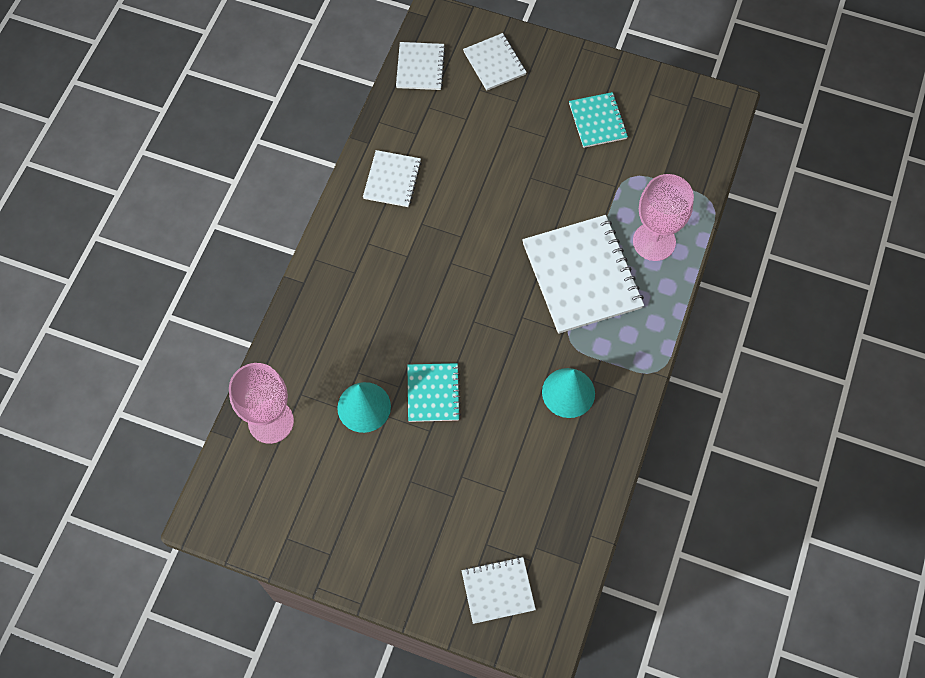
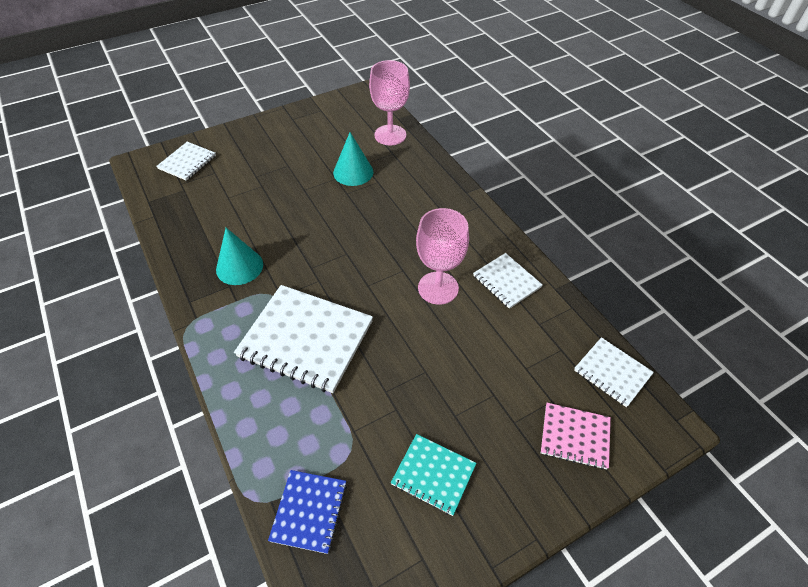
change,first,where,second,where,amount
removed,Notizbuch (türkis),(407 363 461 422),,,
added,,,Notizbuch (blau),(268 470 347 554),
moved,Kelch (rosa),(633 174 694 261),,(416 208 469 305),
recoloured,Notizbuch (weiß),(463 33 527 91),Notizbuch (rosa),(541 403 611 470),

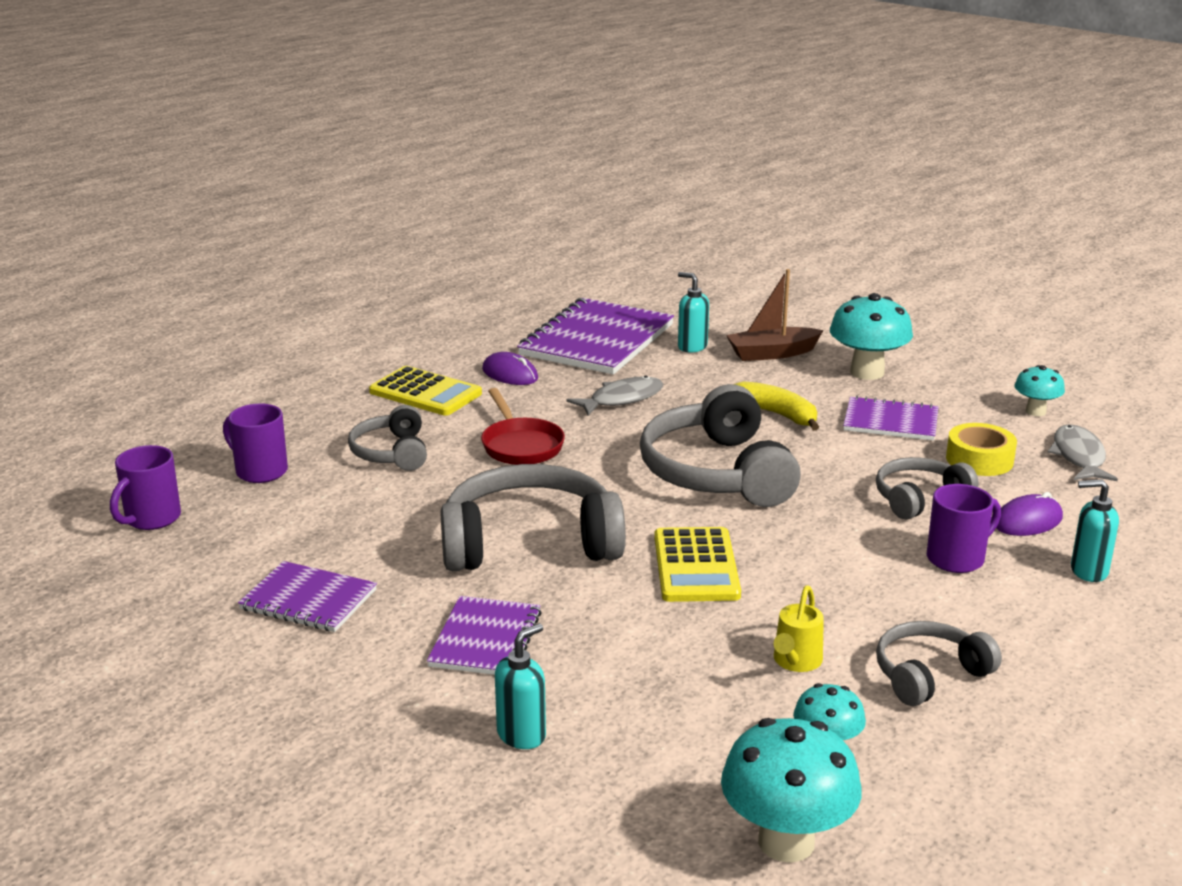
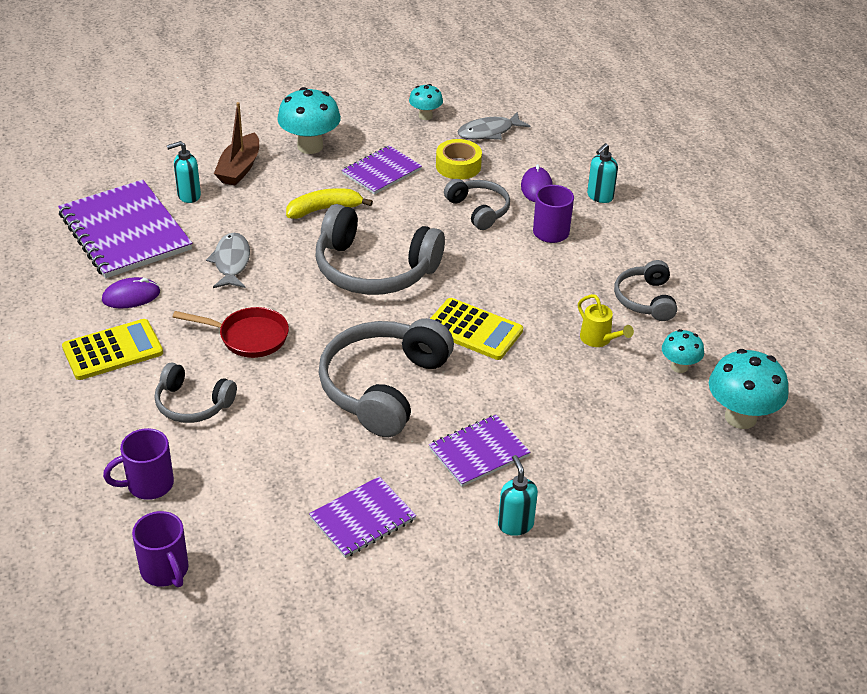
change,first,where,second,where,amount
moved,Seifenspender (türkis),(495 623 546 749),,(498 455 538 536),
turned,Notizbuch (lila),(427 596 542 675),,(429 415 530 487),75 degrees counterclockwise
turned,Kopfhörer (grau),(876 457 979 520),,(444 179 510 230),150 degrees clockwise
turned,Fisch (grau),(1048 424 1118 481),,(458 112 530 140),60 degrees counterclockwise

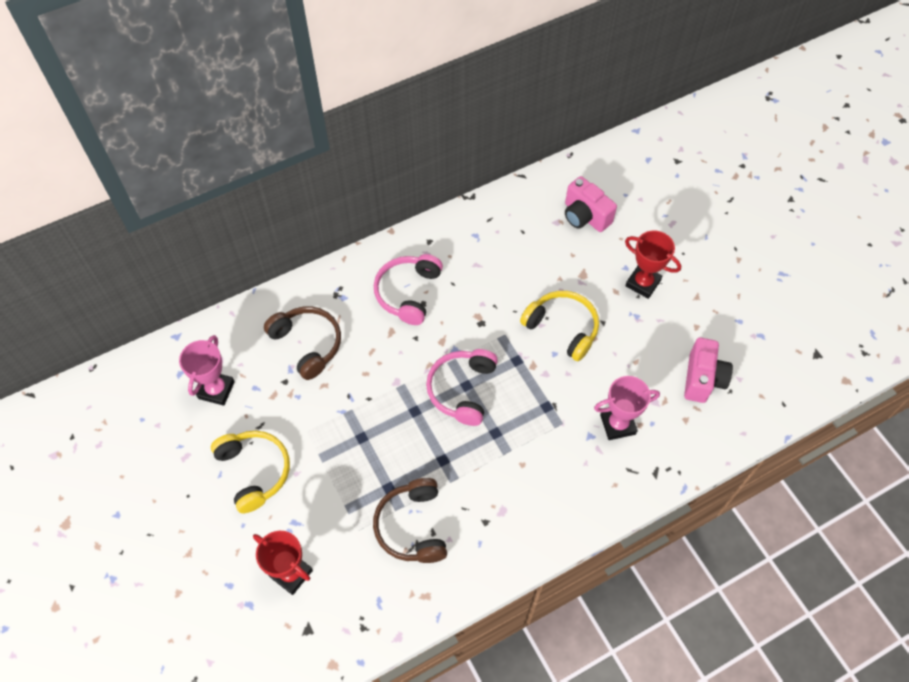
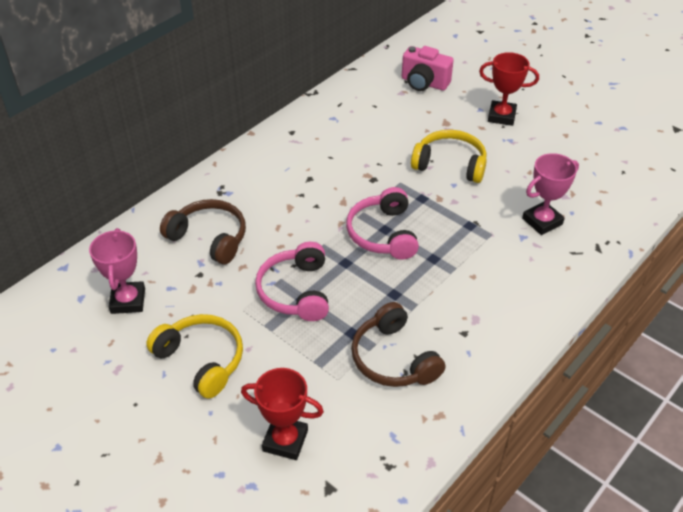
change,first,where,second,where,amount
removed,Kamera (rosa),(684 337 733 403),,,
moved,Kopfhörer (rosa),(374 254 443 325),,(255 242 329 321),

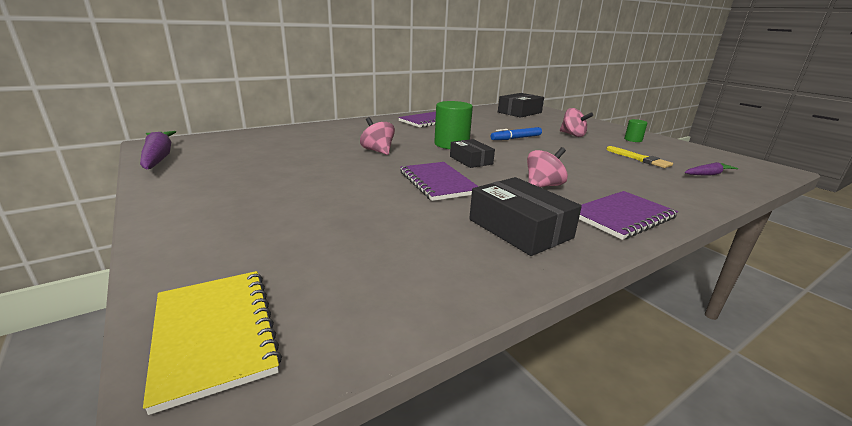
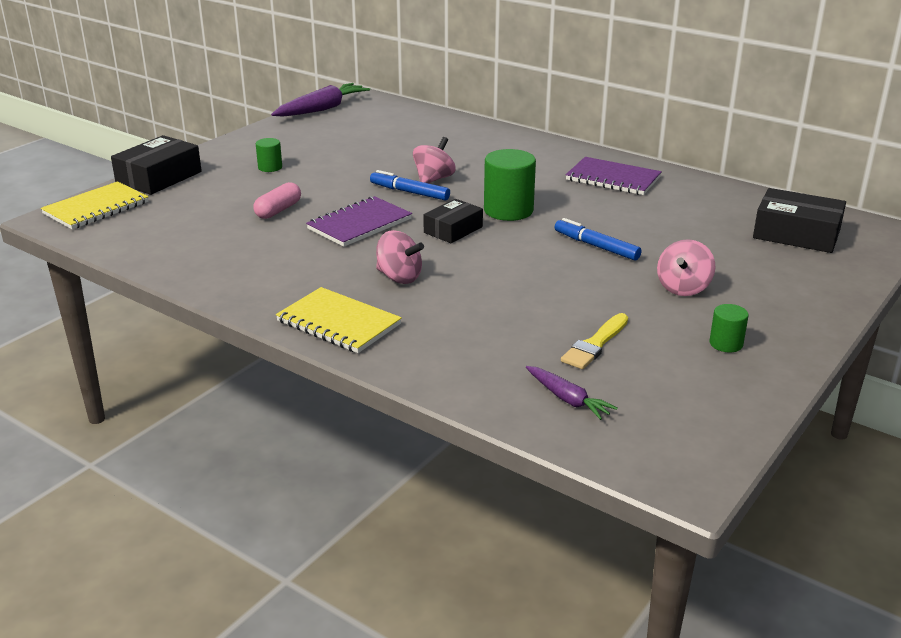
change,first,where,second,where,amount
added,,,Kapsel (rosa),(253 182 301 219),
added,,,Vollzylinder (grün),(256 138 282 172),
added,,,Filzstift (blau),(370 170 450 200),
moved,Schachtel (schwarz),(469 177 582 256),,(111 135 202 195),
recoloured,Notizbuch (lila),(579 191 678 240),Notizbuch (gelb),(276 287 402 353),

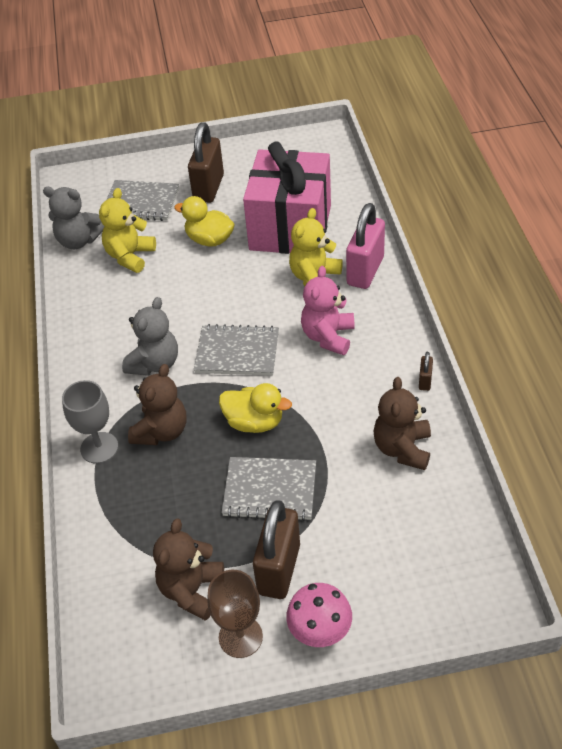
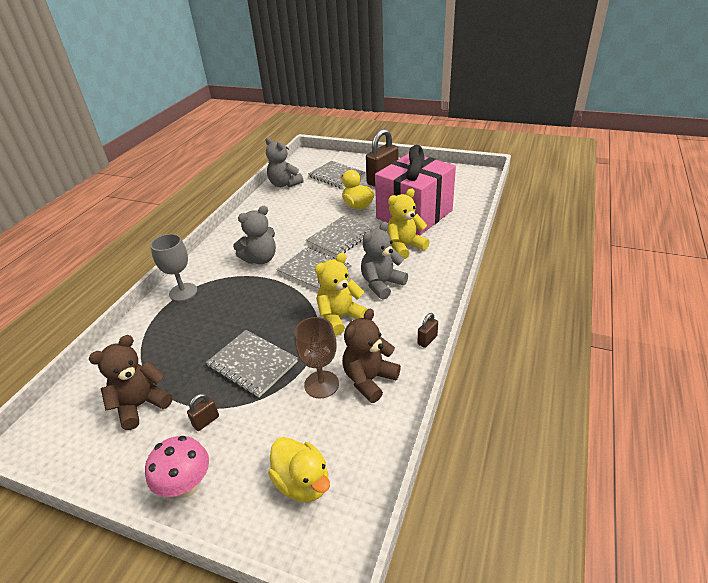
change,first,where,second,where,amount
removed,Teddybär (braun),(128 364 186 445),,,
removed,Vorhängeschloss (rosa),(346 203 385 289),,,
added,,,Notizbuch (grau),(306 216 374 257),
moved,Teddybär (gelb),(99 188 156 273),,(315 253 367 335),
moved,Kelch (braun),(207 570 263 658),,(294 317 339 398),
moved,Ente (gelb),(219 383 292 433),,(268 437 330 502),
recoloured,Teddybär (rosa),(301 266 355 355),Teddybär (grau),(361 222 408 300),
resized,Vorhängeschloss (braun),(253 500 300 599),,(187 393 219 431),x0.44

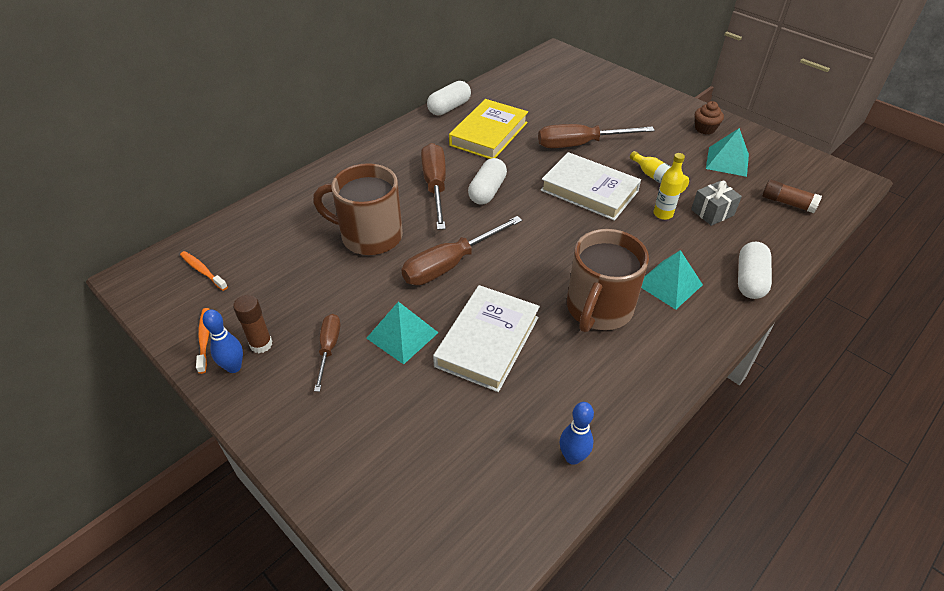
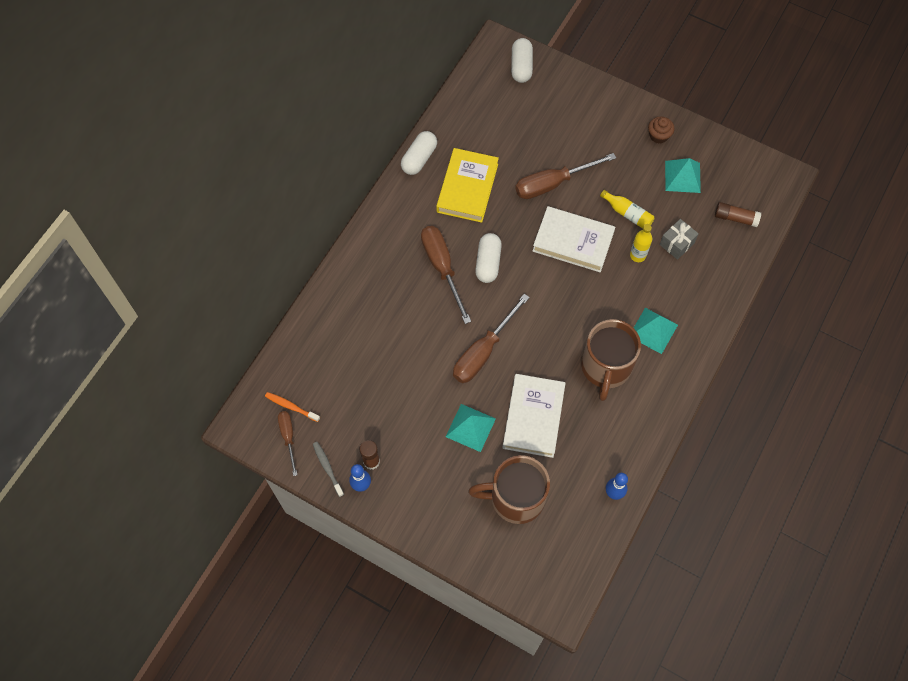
change,first,where,second,where,amount
moved,Tasse (braun),(313 163 403 255),,(468 455 550 524),
moved,Schraubenzieher (braun),(314 314 340 392),,(278 411 297 476),
moved,Kapsel (weiß),(738 242 772 299),,(511 38 533 83),
recoloured,Zahnbürste (orange),(196 308 210 374),Zahnbürste (grau),(313 442 344 497),

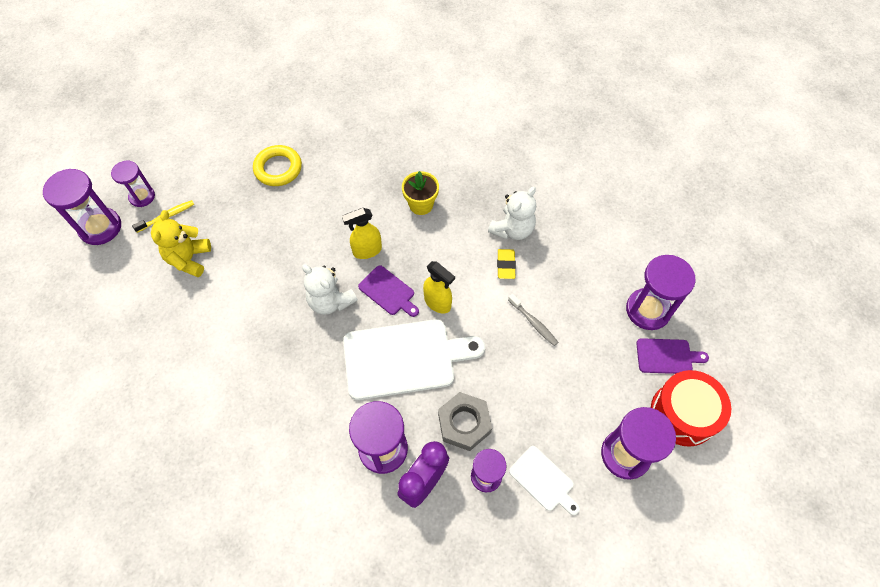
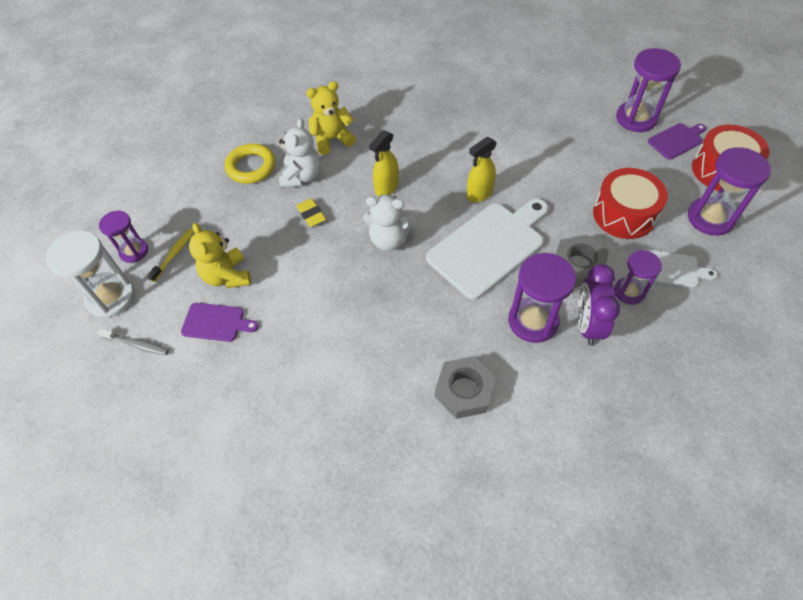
change,first,where,second,where,amount
removed,Blumentopf (gelb),(402 171 439 215),,,
added,,,Teddybär (gelb),(306 81 356 155),
added,,,Sechskantmutter (grau),(435 356 496 419),
added,,,Trommel (rot),(593 168 668 239),
moved,Schneidebrett (lila),(358 265 419 317),,(181 303 259 342),
moved,Teddybär (weiß),(488 186 536 240),,(279 118 321 188),
moved,Radiergummi (gelb),(497 249 516 279),,(296 198 326 227),
moved,Zahnbürste (grau),(508 294 558 346),,(98 328 169 355),
recoloured,Sanduhr (lila),(43 169 121 245),Sanduhr (weiß),(46 231 135 318),
turned,Sprühflasche (gelb),(423 261 455 314),,(467 137 497 202),135 degrees clockwise

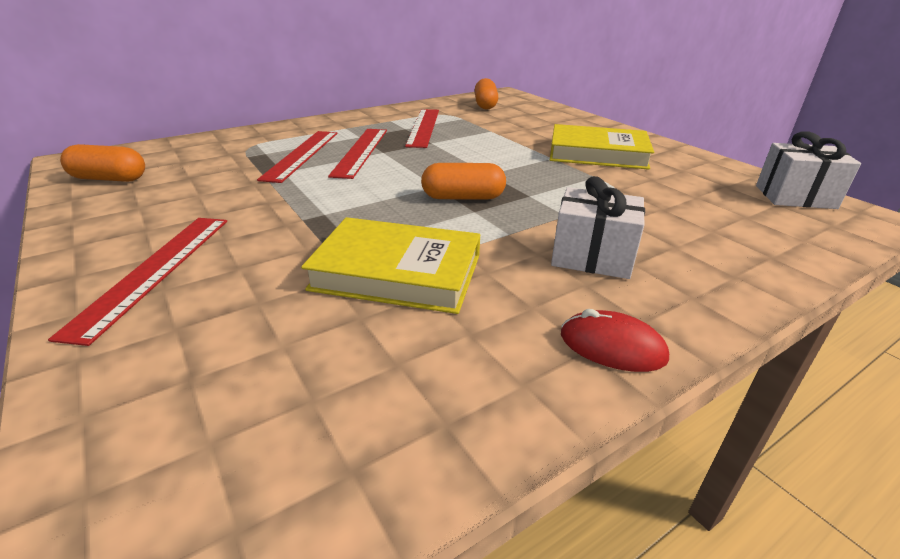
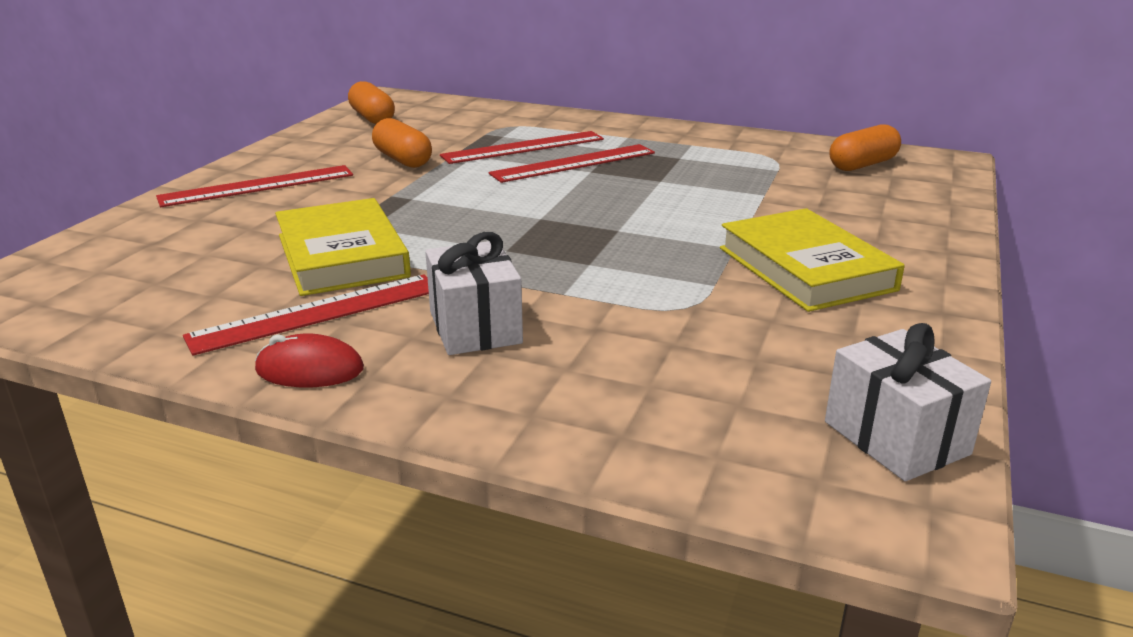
change,first,where,second,where,amount
moved,Lineal (rot),(405 109 439 148),,(183 274 429 356),
moved,Kapsel (orange),(421 163 506 200),,(372 118 432 168),
turned,Computermaus (rot),(561 309 669 372),,(255 334 364 387),75 degrees counterclockwise

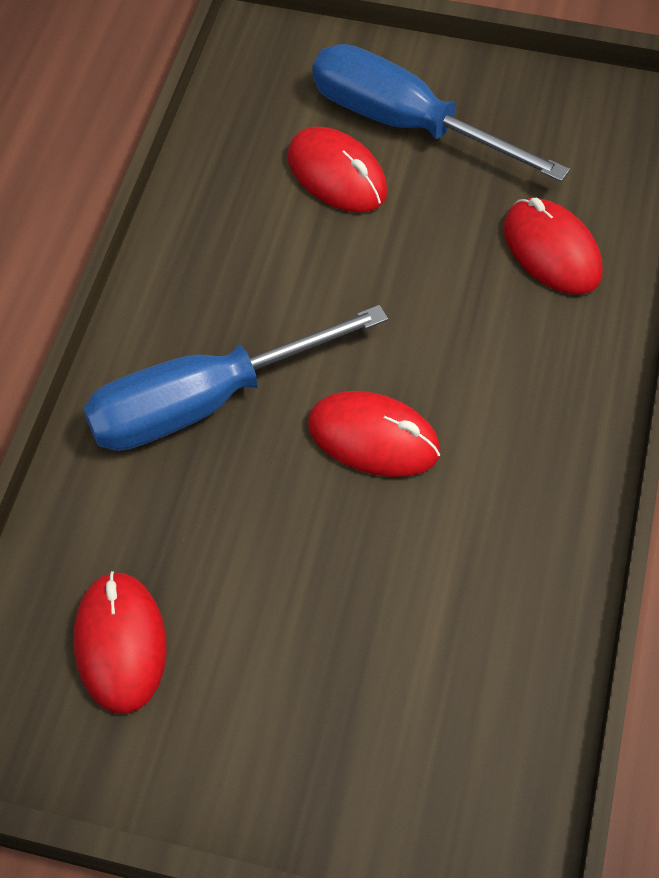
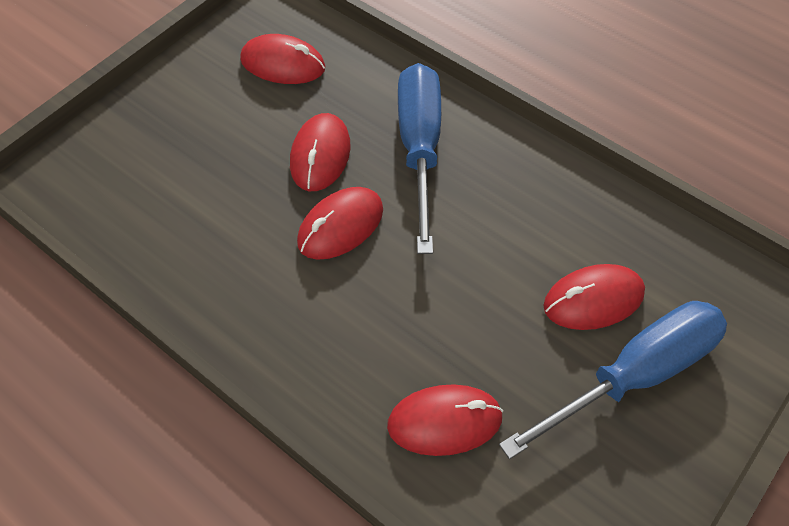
change,first,where,second,where,amount
added,,,Computermaus (rot),(290 113 351 191),

